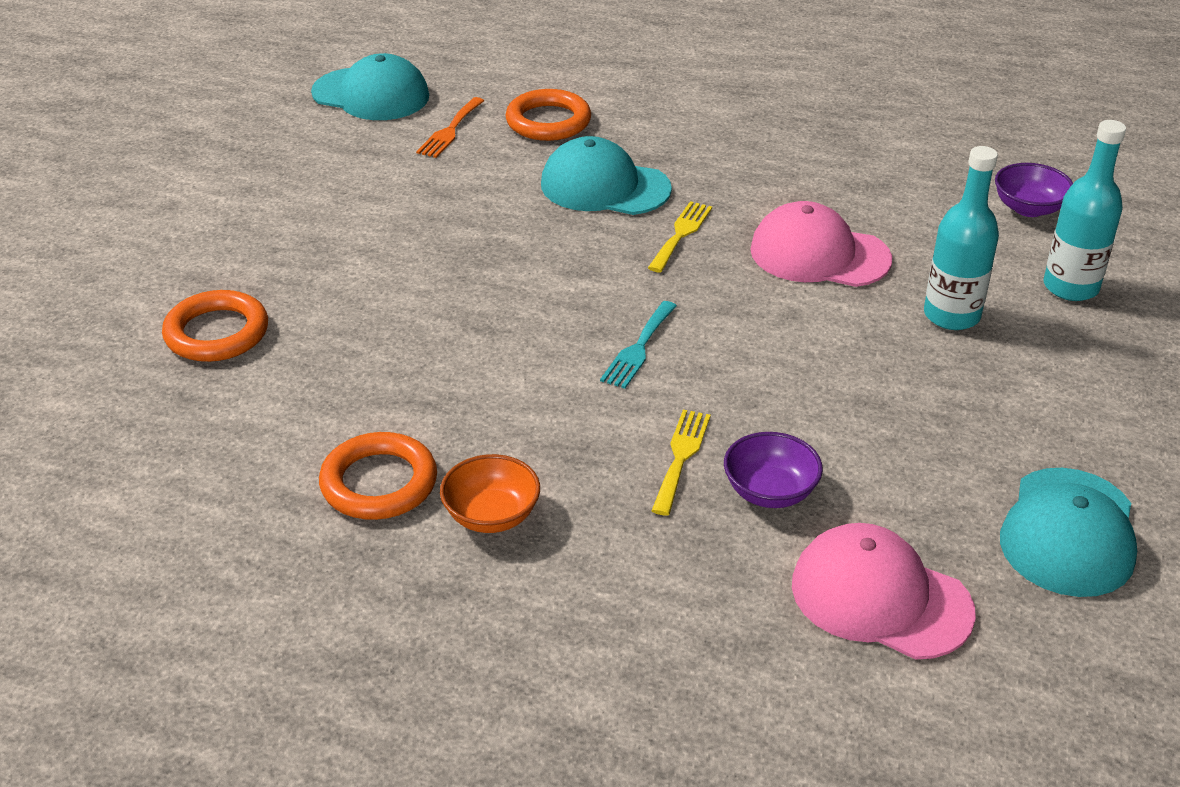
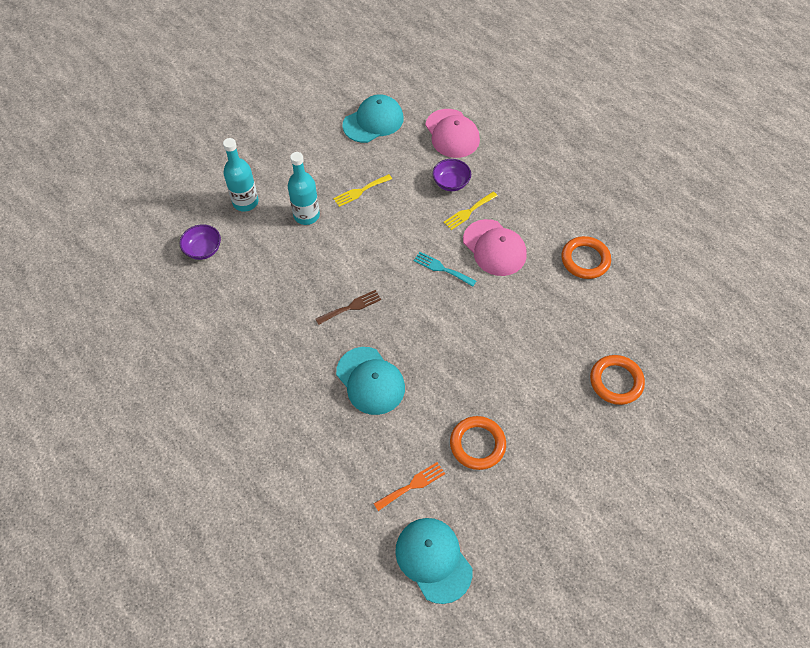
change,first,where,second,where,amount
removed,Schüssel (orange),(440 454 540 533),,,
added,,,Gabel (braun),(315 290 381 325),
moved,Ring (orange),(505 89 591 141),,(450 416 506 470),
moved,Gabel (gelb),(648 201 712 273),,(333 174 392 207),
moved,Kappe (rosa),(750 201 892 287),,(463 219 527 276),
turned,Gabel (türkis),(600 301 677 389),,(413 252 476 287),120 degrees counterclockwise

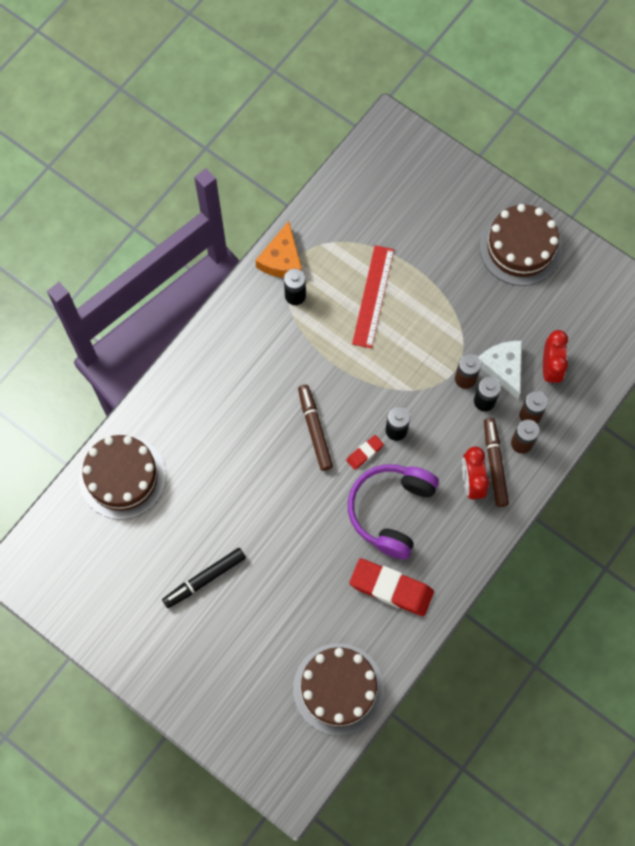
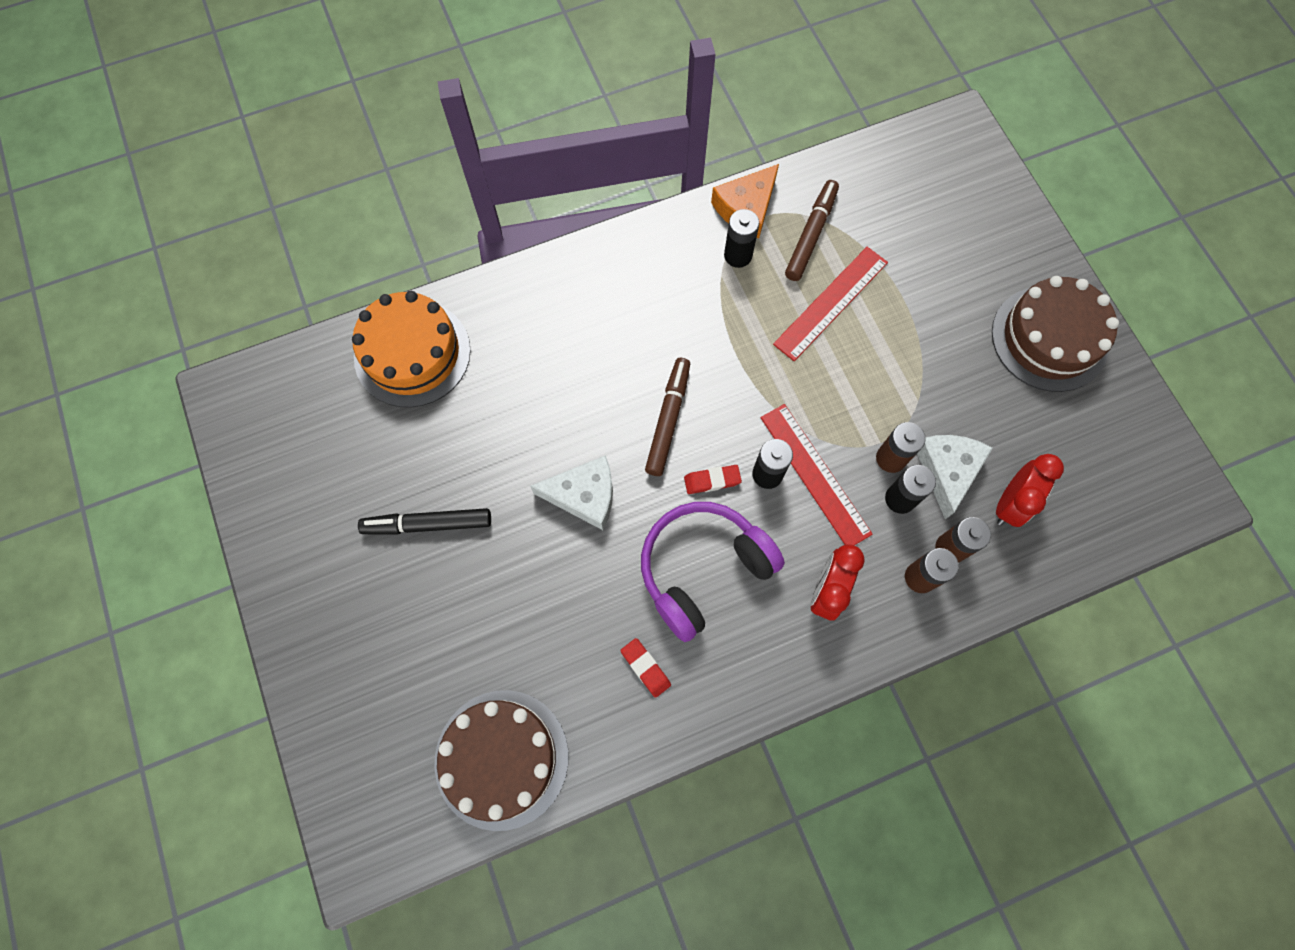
change,first,where,second,where,amount
added,,,Käse (weiß),(530 455 613 530),
added,,,Lineal (rot),(761 404 872 545),
moved,Filzstift (braun),(484 418 509 507),,(785 180 839 281),
recoloured,Kuchen (braun),(79 435 166 520),Kuchen (orange),(352 291 471 408),
resized,Radiergummi (rot),(350 558 434 616),,(620 638 671 698),x0.49

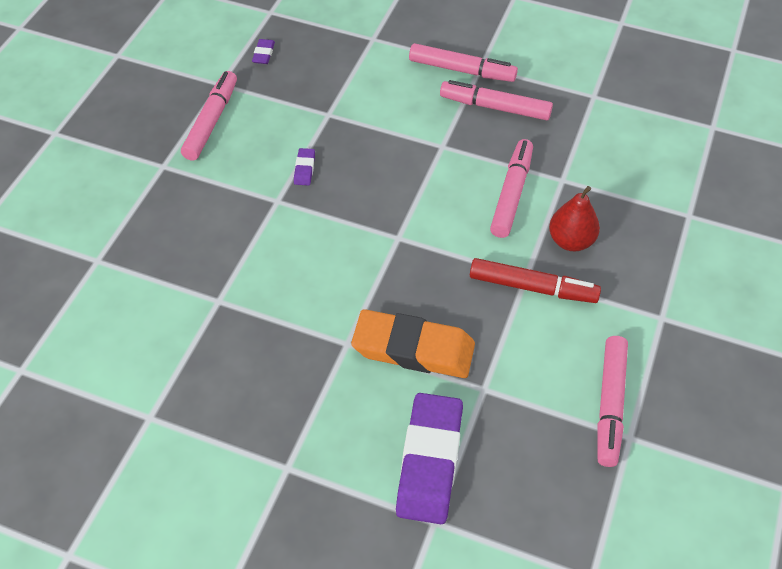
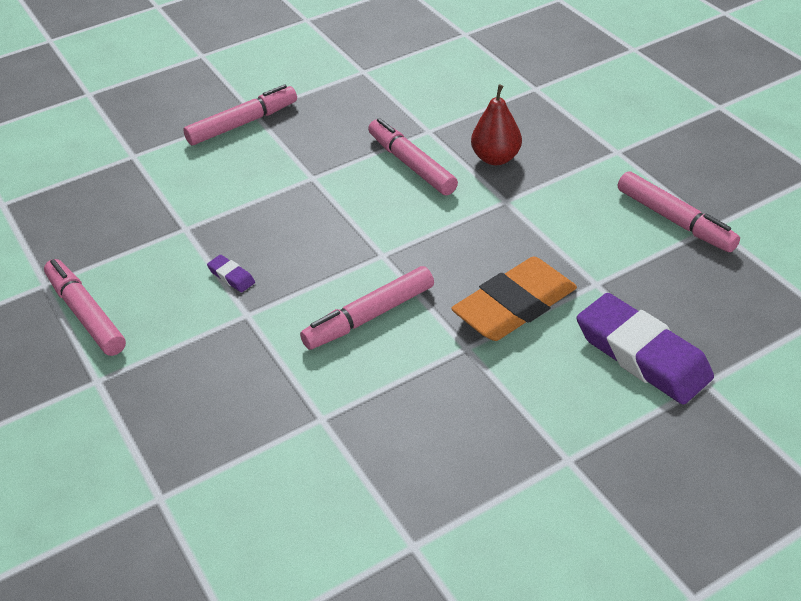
change,first,where,second,where,amount
removed,Radiergummi (lila),(252 39 275 64),,,
removed,Filzstift (rot),(470 258 601 303),,,
moved,Filzstift (rosa),(440 80 553 120),,(300 266 434 350),

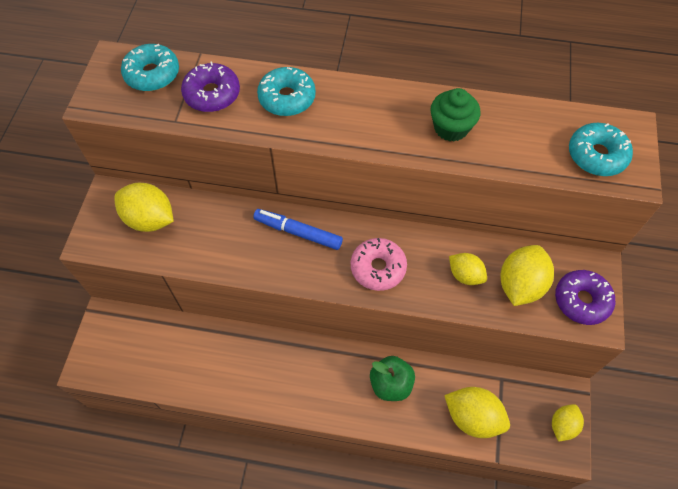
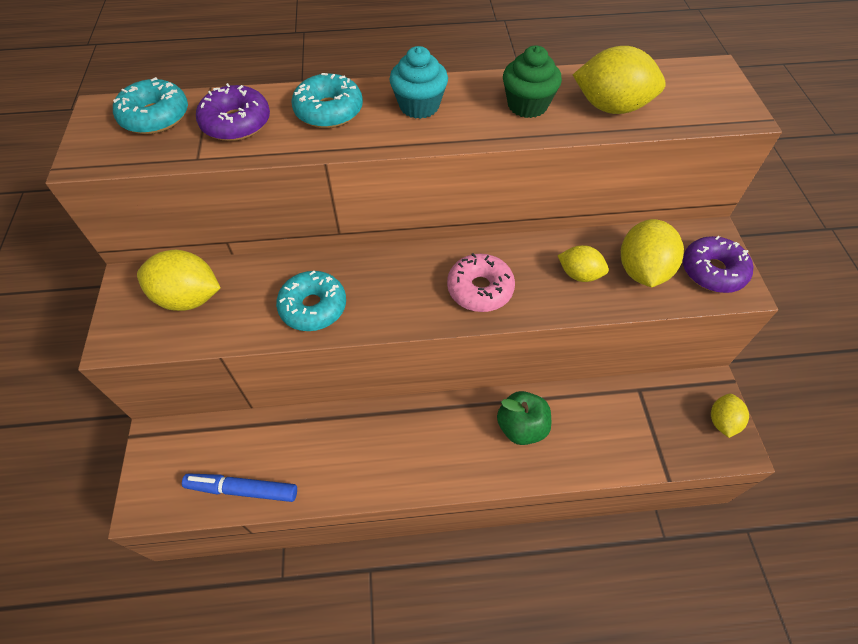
change,first,where,second,where,amount
added,,,Muffin (türkis),(390 46 448 119),
moved,Filzstift (blau),(254 209 343 250),,(182 473 297 502),
moved,Zitrone (gelb),(444 387 510 438),,(573 46 666 114),
moved,Donut (türkis),(569 123 633 176),,(276 271 346 331),

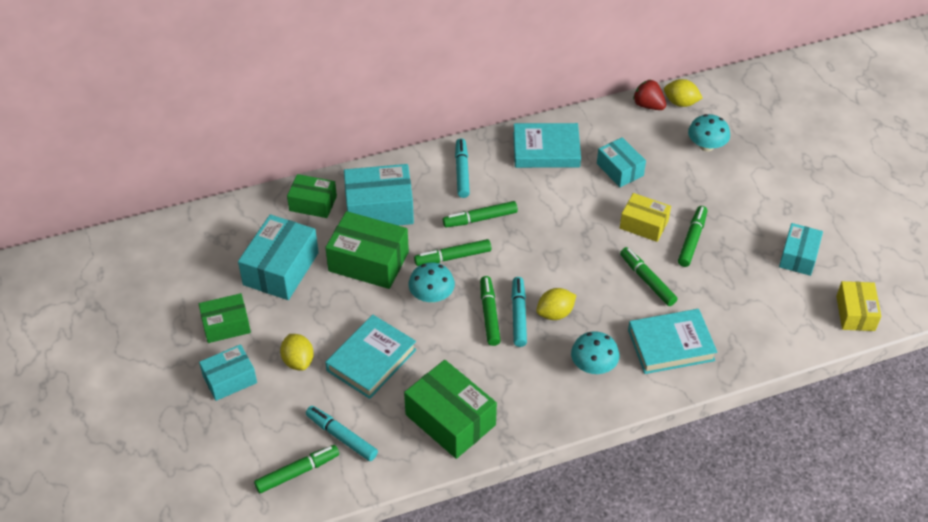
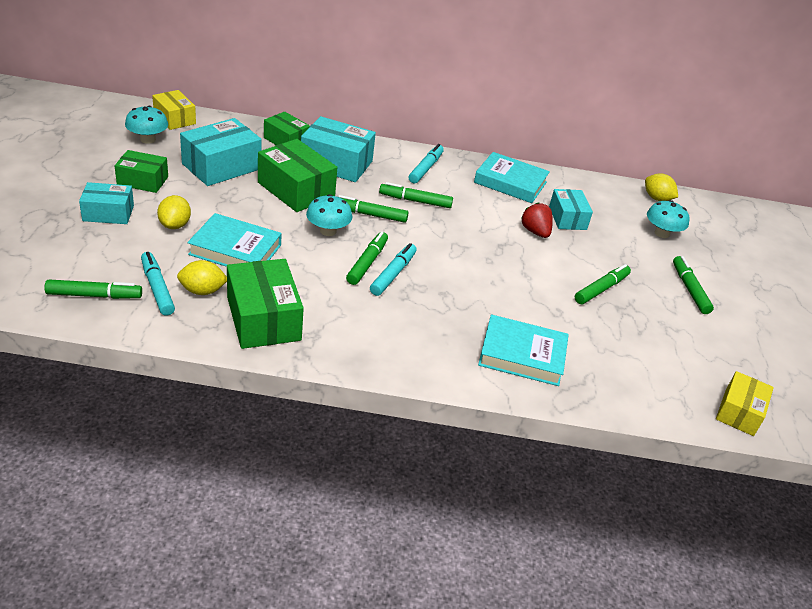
change,first,where,second,where,amount
removed,Schachtel (türkis),(779 223 823 276),,,
moved,Zitrone (gelb),(536 288 576 320),,(177 260 227 295),
moved,Pilz (türkis),(571 331 619 374),,(125 106 168 144),
moved,Schachtel (gelb),(620 193 671 242),,(152 90 196 130),
moved,Filzstift (grün),(620 247 677 306),,(673 256 714 314),
moved,Erdbeere (rot),(633 79 666 110),,(521 202 553 238),
turned,Buch (türkis),(325 315 416 399),,(187 213 282 267),45 degrees clockwise

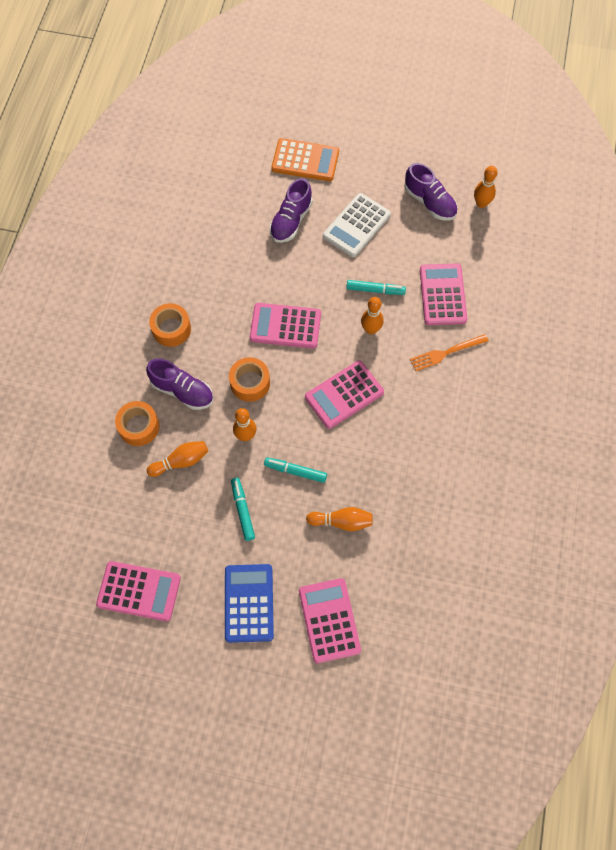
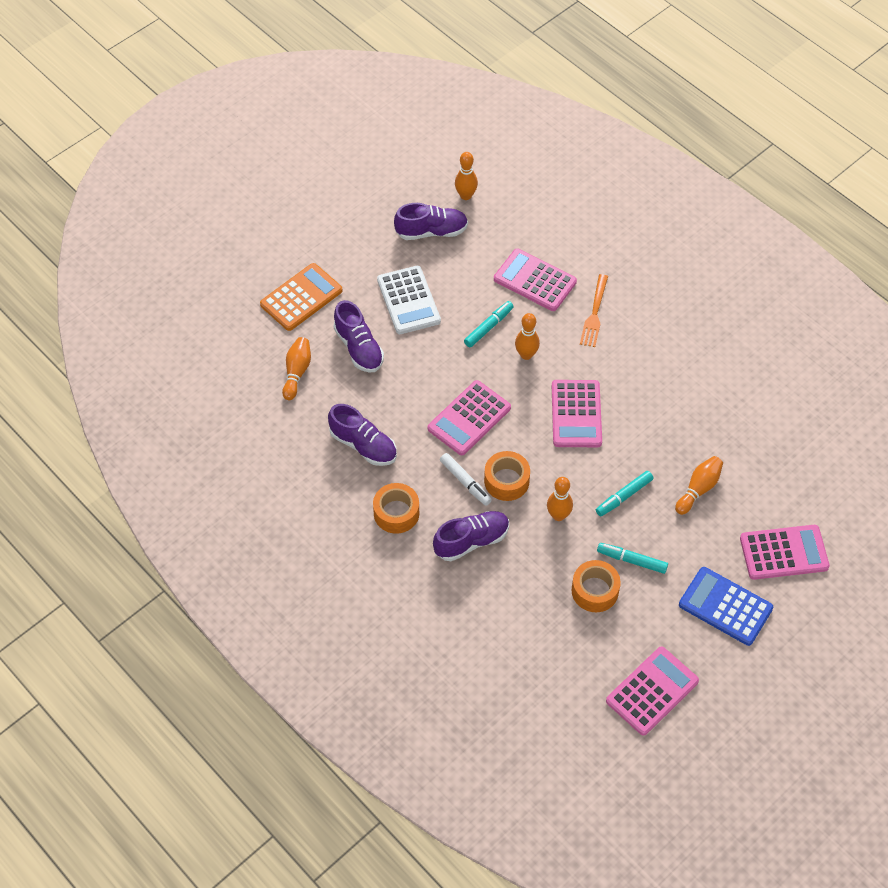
change,first,where,second,where,amount
added,,,Schuh (lila),(328 404 397 466),
added,,,Filzstift (weiß),(440 453 492 506),
moved,Klebeband (orange),(115 401 159 446),,(572 560 621 612),
moved,Bowlingkegel (orange),(147 441 208 477),,(282 337 311 400),
turned,Taschenrechner (rosa),(299 578 361 663),,(740 525 830 580),150 degrees clockwise

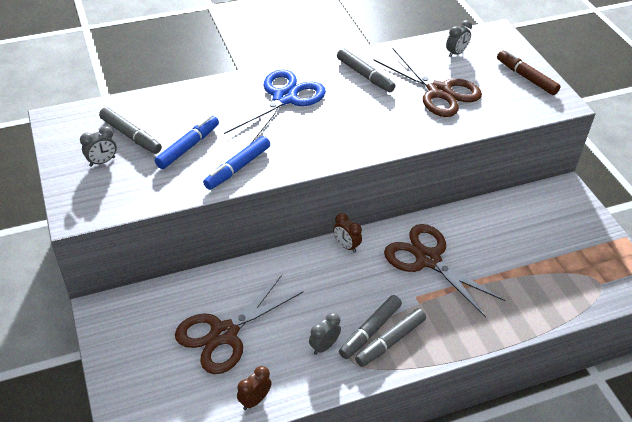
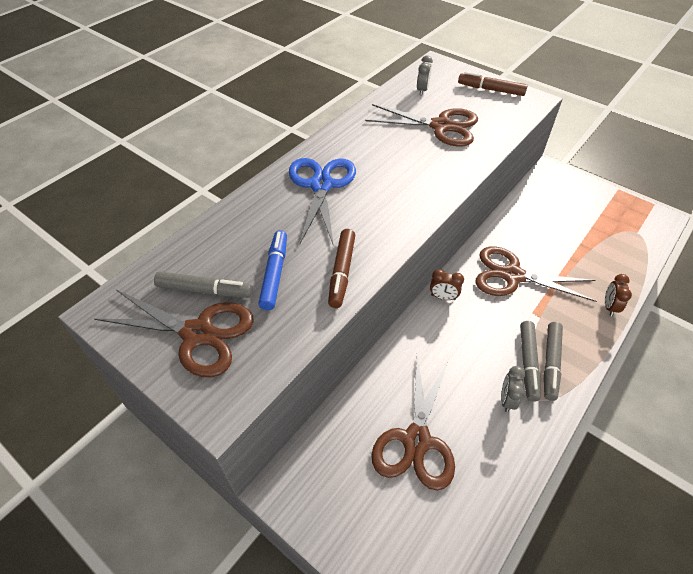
change,first,where,second,where,amount
removed,Filzstift (grau),(337 48 395 92),,,
moved,Wecker (braun),(237 366 272 410),,(605 274 632 317),
replaced,Wecker (grau),(80 126 117 167),Schere (braun),(94 290 254 377),
recoloured,Filzstift (blau),(203 136 270 190),Filzstift (braun),(328 229 355 308),

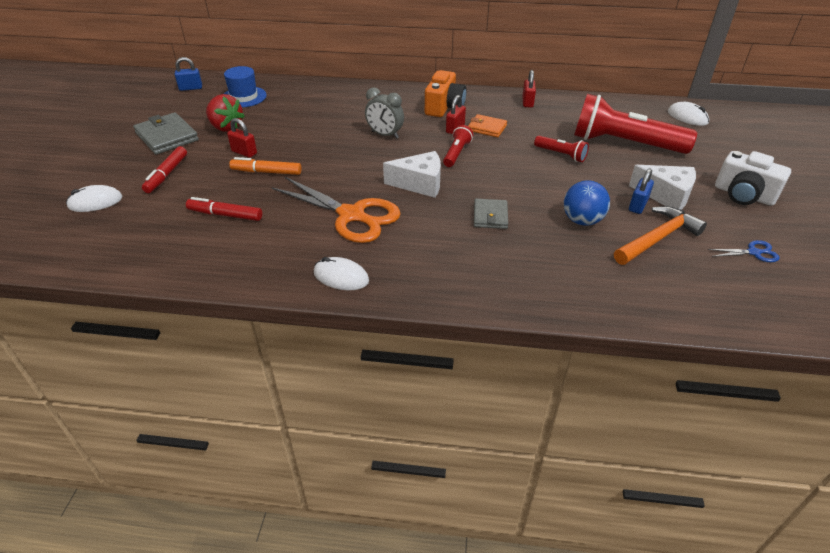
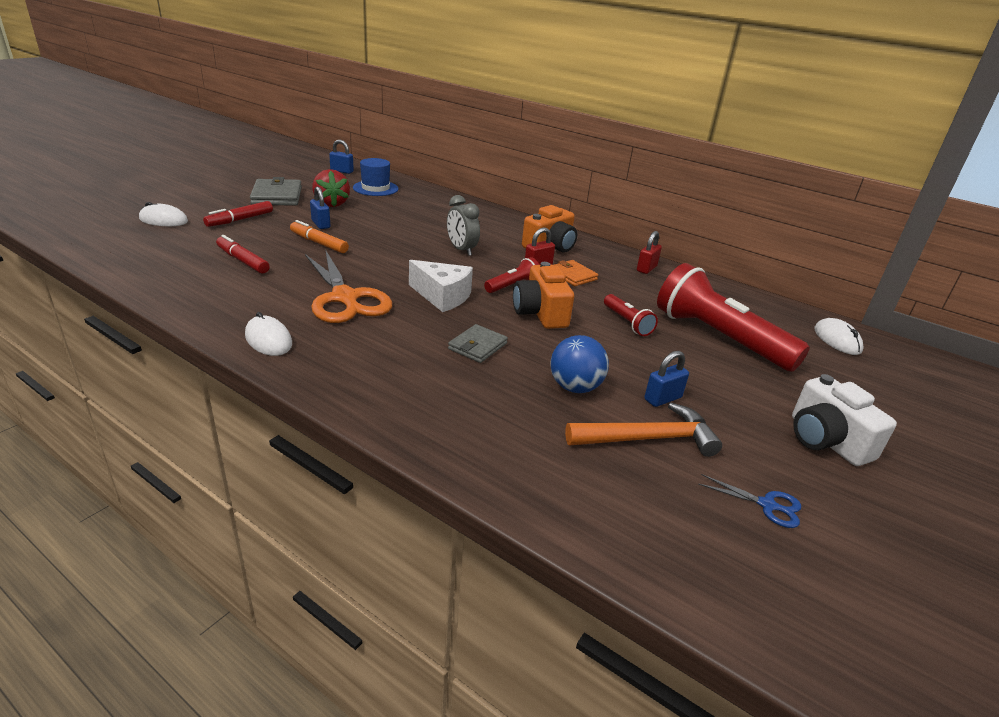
change,first,where,second,where,amount
removed,Käse (weiß),(629 165 696 210),,,
added,,,Kamera (orange),(513 262 574 329),
recoloured,Vorhängeschloss (rot),(227 118 257 158),Vorhängeschloss (blau),(310 187 330 229),

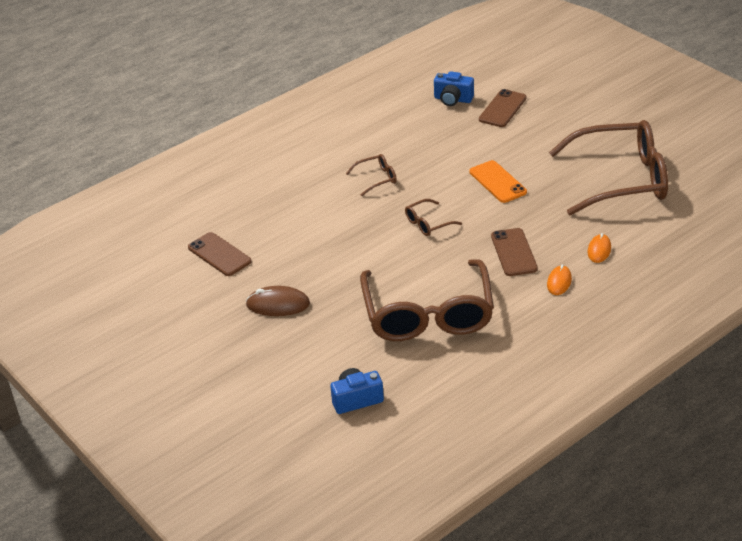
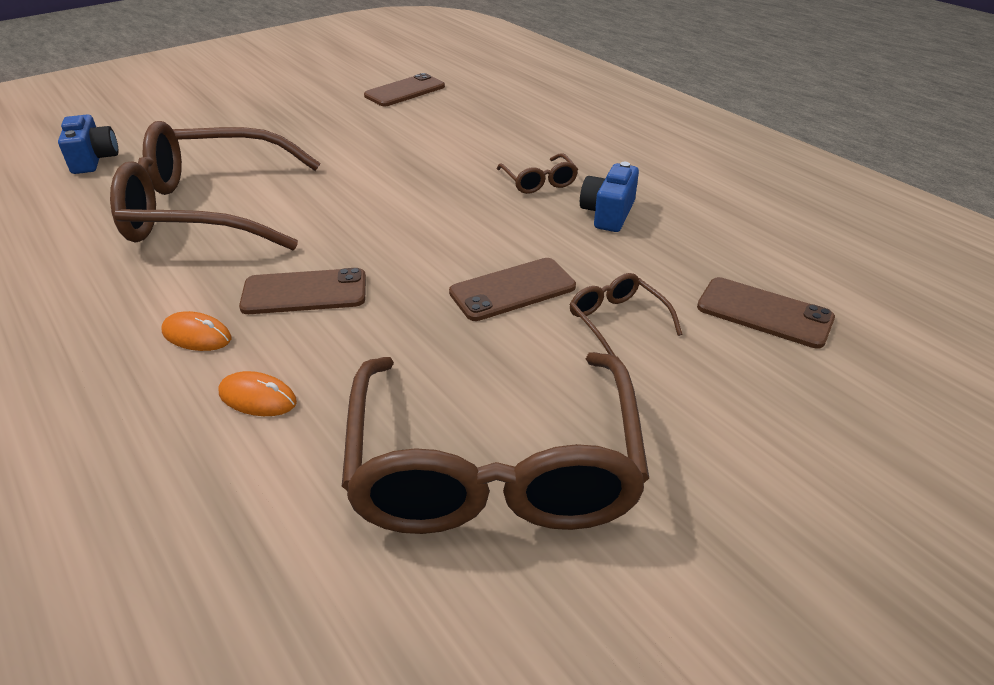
change,first,where,second,where,amount
removed,Computermaus (braun),(246 286 310 316),,,
moved,Brille (braun),(405 199 462 236),,(569 273 682 356),
moved,Kamera (blau),(434 71 474 106),,(580 162 639 232),
recoloured,Handy (orange),(470 160 527 203),Handy (braun),(449 258 576 321),

